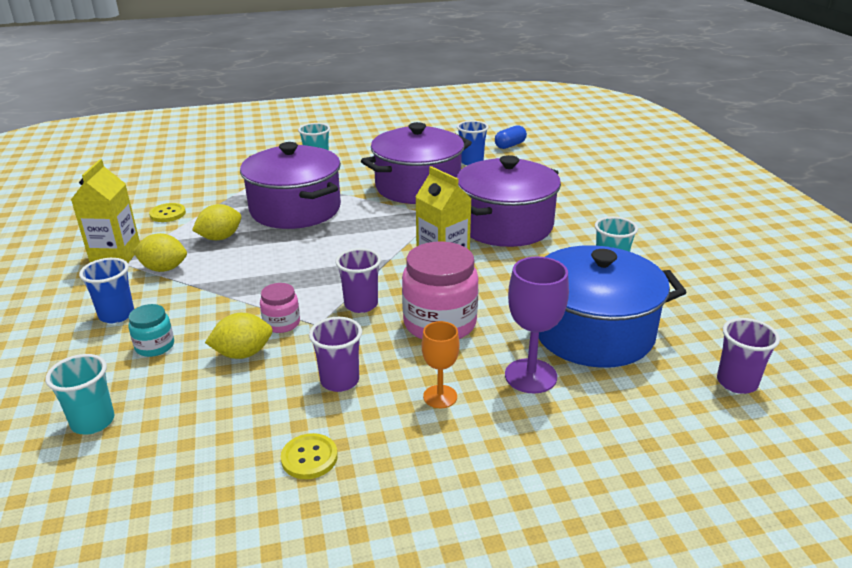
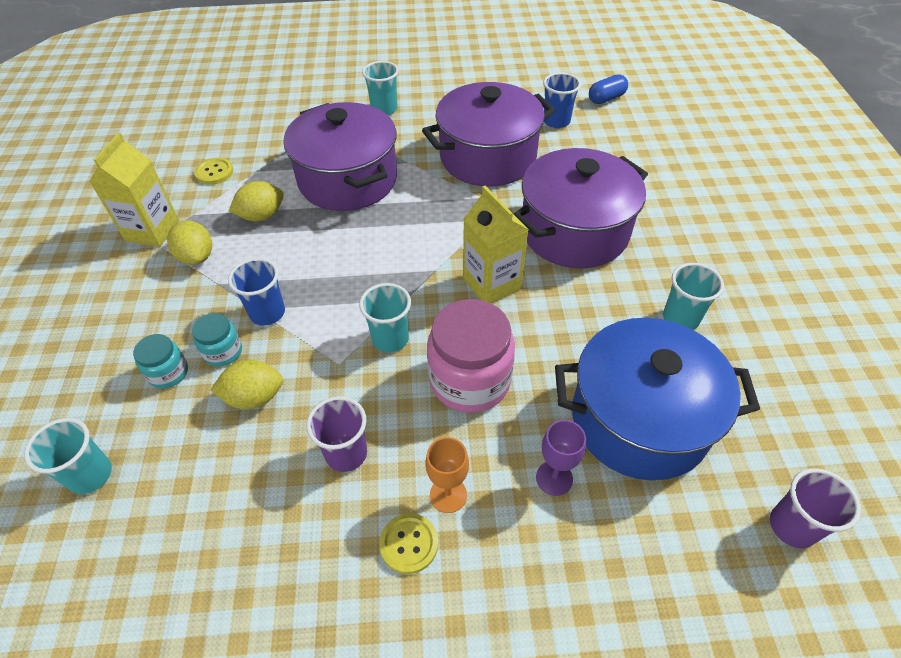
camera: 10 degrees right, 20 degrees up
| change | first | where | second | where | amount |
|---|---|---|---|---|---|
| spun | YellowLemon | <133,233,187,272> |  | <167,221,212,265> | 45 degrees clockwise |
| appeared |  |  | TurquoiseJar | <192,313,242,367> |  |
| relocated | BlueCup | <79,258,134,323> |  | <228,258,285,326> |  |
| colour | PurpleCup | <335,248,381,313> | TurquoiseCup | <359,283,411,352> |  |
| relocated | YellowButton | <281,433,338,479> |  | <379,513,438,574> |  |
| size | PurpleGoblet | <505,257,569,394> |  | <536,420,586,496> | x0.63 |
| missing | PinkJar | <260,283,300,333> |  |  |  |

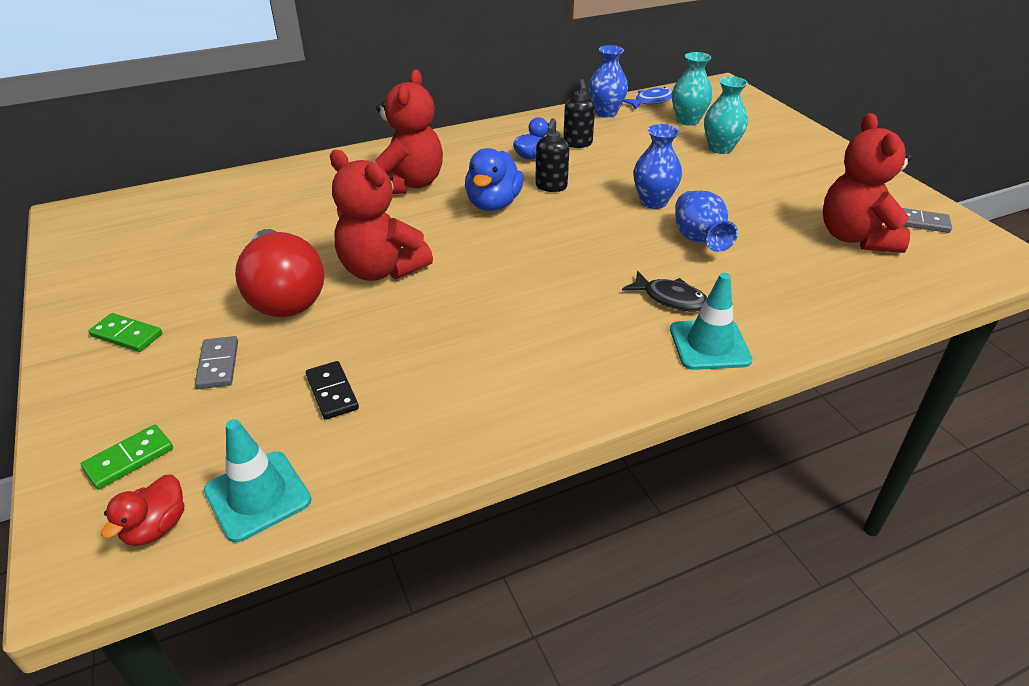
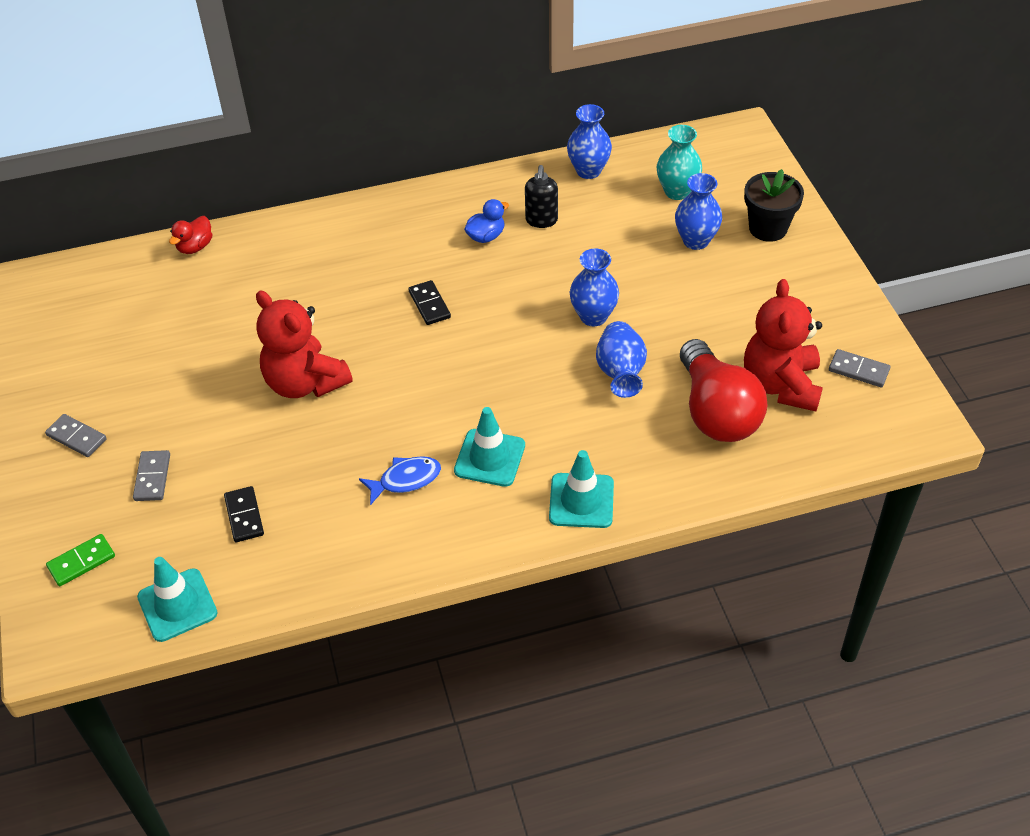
camera: 10 degrees right, 10 degrees up
| change | first | where | second | where | amount |
|---|---|---|---|---|---|
| colour | GreenDomino | <88,313,162,352> | GreyDomino | <45,414,107,457> |  |
| relocated | RedDuck | <101,475,184,546> |  | <169,216,212,254> |  |
| relocated | BlueFish | <623,87,672,110> |  | <359,456,441,505> |  |
| exchanged | BlueDuck | <465,148,524,211> | BlackDomino | <408,280,451,325> |  |
| appeared |  |  | TurquoiseTrafficCone | <454,407,525,487> |  |
| colour | TurquoiseVase | <704,76,748,154> | BlueVase | <675,173,722,250> |  |
| relocated | RedLightBulb | <235,229,324,317> |  | <680,339,768,442> |  |
| appeared |  |  | BlackFlowerPot | <744,169,804,242> |  |
| missing | RedTeddyBear | <375,69,443,194> |  |  |  |
| missing | BlackSoapDispenser | <535,118,569,192> |  |  |  |
| missing | BlackFish | <622,271,707,311> |  |  |  |

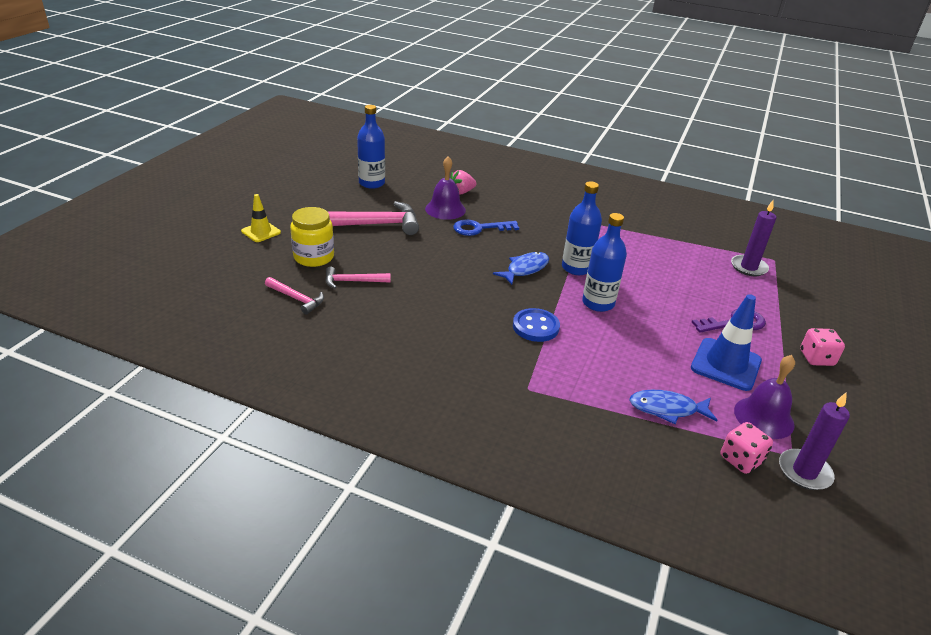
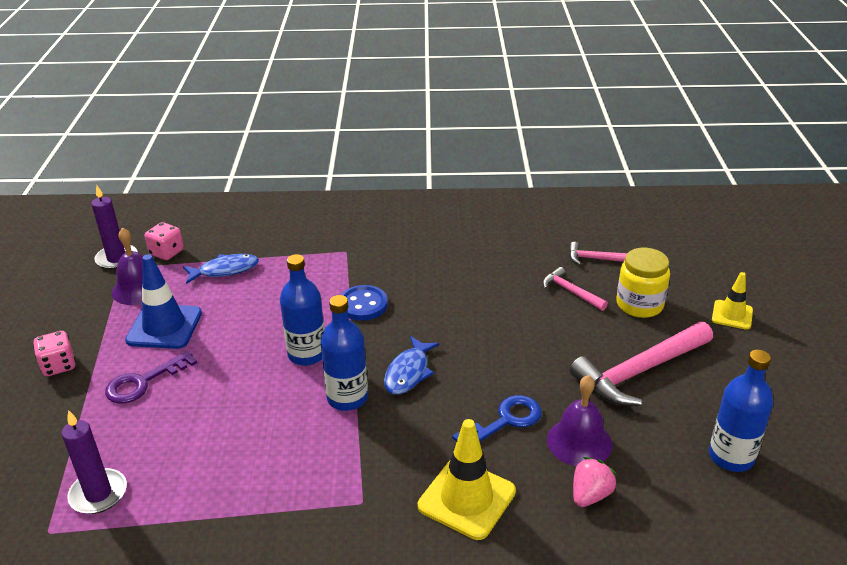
camera: 160 degrees right, 0 degrees up
| change | first | where | second | where | amount |
|---|---|---|---|---|---|
| appeared |  |  | YellowTrafficCone | <418,419,516,540> |  |
| spun | PinkHammer | <325,267,391,289> |  | <543,267,608,311> | 105 degrees counterclockwise |

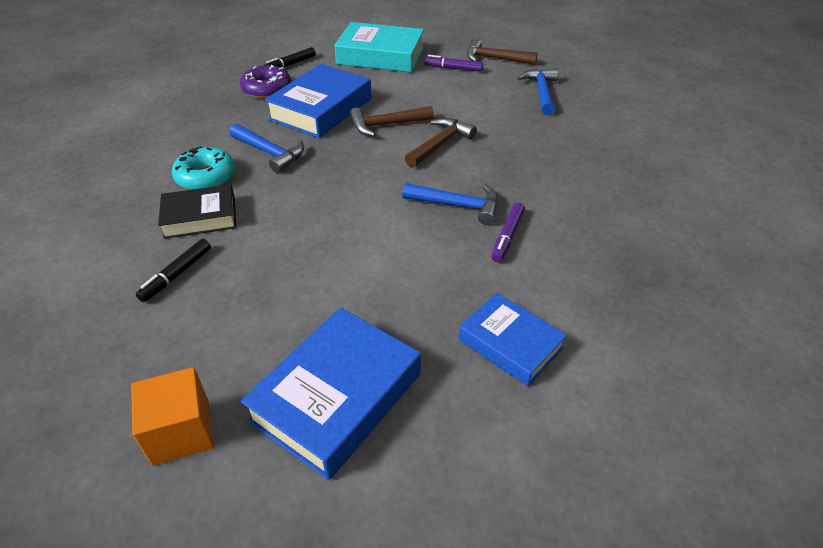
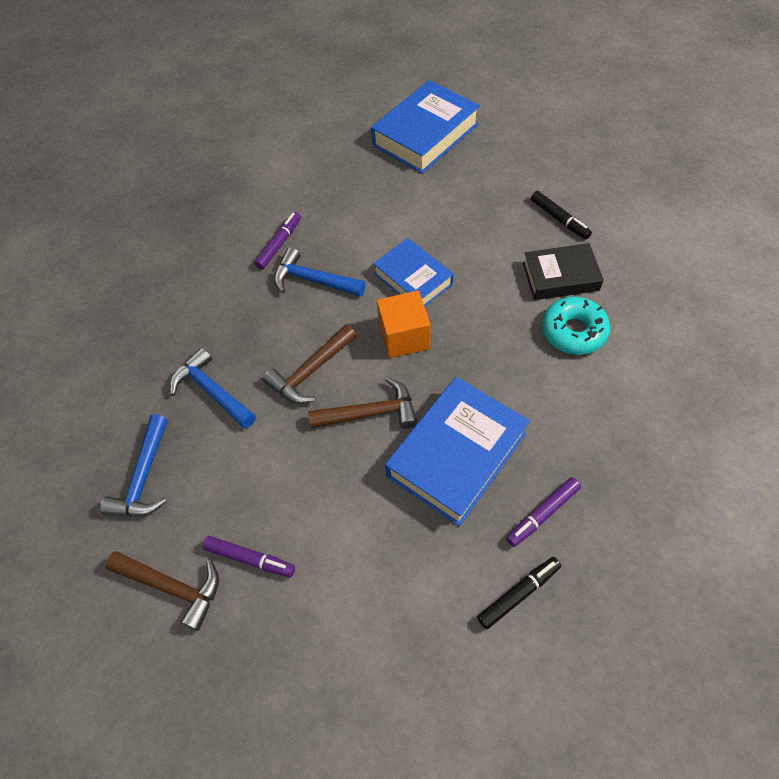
camera: 170 degrees left, 15 degrees up
| change | first | where | second | where | amount |
|---|---|---|---|---|---|
| relocated | BlueHammer | <229,124,304,173> |  | <170,347,256,429> |  |
| relocated | BlueBook | <459,293,567,386> |  | <373,238,454,307> |  |
| relocated | OrangeCube | <131,367,214,466> |  | <377,290,430,358> |  |
| exchanged | PurpleDonut | <240,65,291,99> | PurpleMarker | <506,477,581,547> |  |
| spun | BlackMarker | <136,239,211,302> |  | <531,191,592,239> | 105 degrees clockwise |
| missing | TurquoiseBook | <334,22,424,72> |  |  |  |

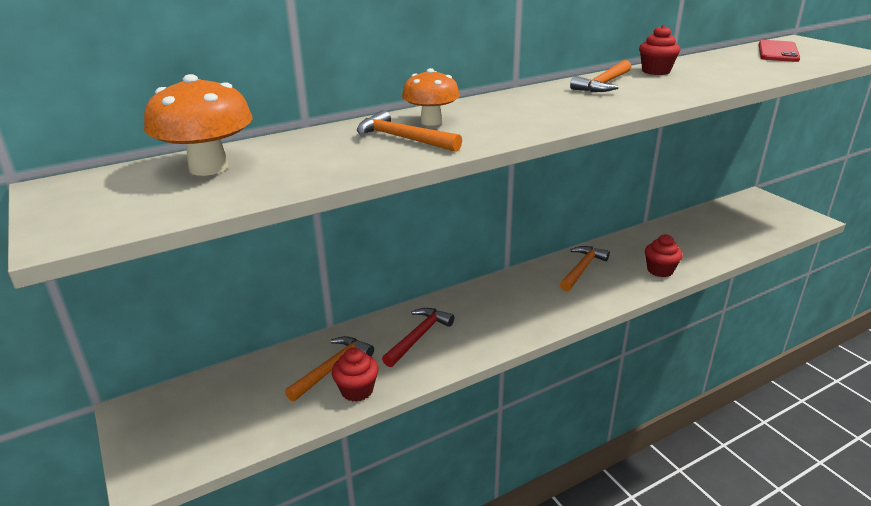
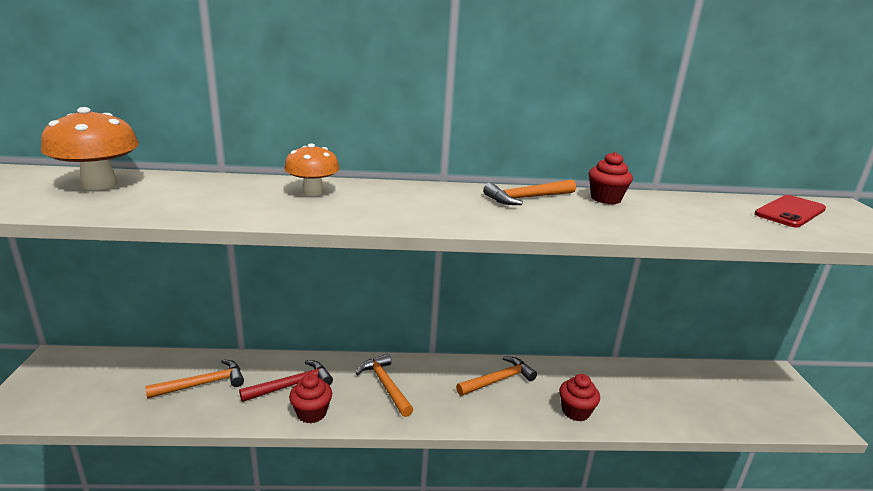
camera: 25 degrees right, 5 degrees down
| change | first | where | second | where | amount |
|---|---|---|---|---|---|
| relocated | RedCupcake | <332,347,379,402> |  | <289,374,332,423> |  |
| relocated | OrangeHammer | <357,110,462,152> |  | <356,354,413,417> |  |

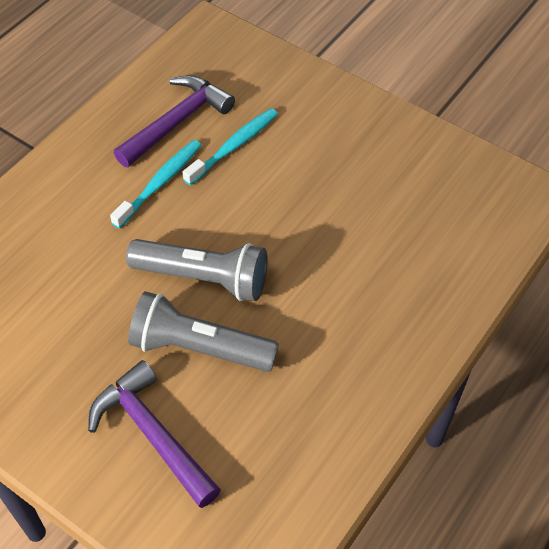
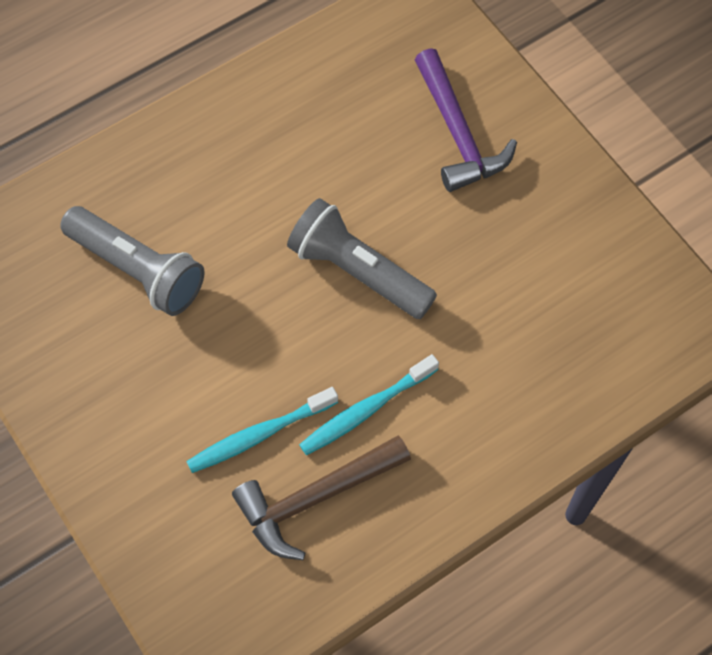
camera: 160 degrees left, 10 degrees up
| change | first | where | second | where | amount |
|---|---|---|---|---|---|
| relocated | GreyFlashlight | <128,291,279,372> |  | <60,206,205,316> |  |
| colour | PurpleHammer | <114,75,235,167> | BrownHammer | <232,435,411,560> |  |

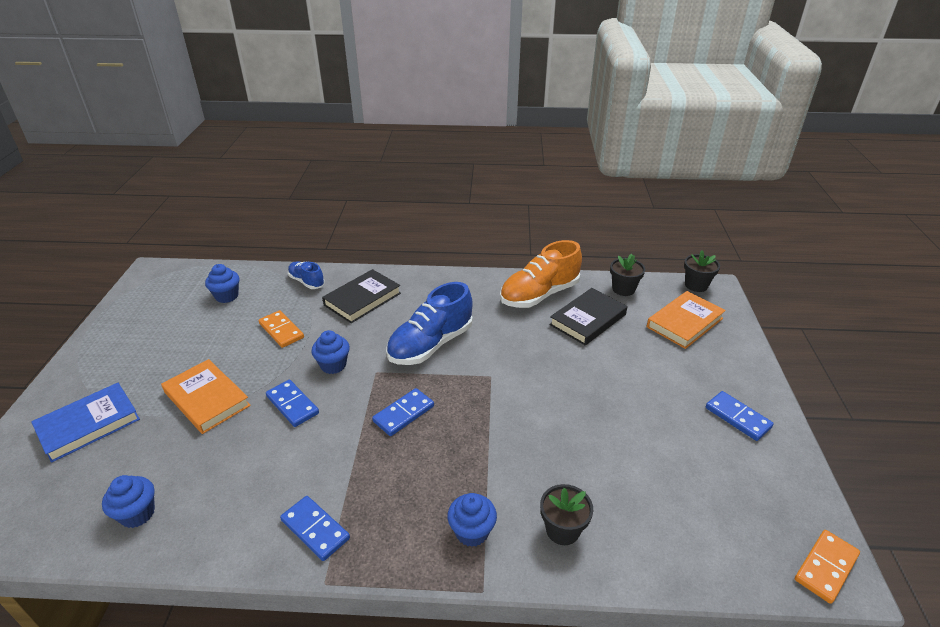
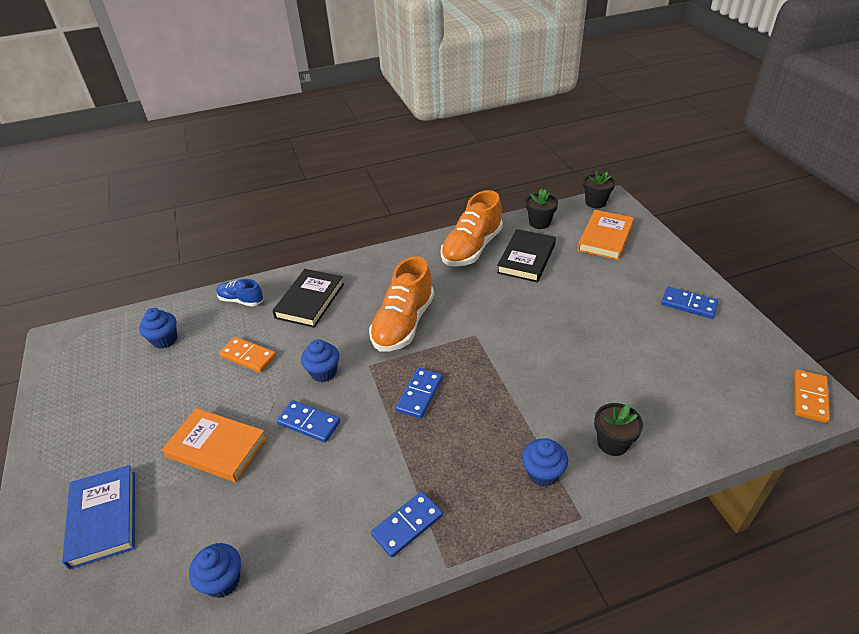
camera: 20 degrees left, 5 degrees up
| change | first | where | second | where | amount |
|---|---|---|---|---|---|
| spun | BlueBook | <31,383,140,463> |  | <62,465,135,570> | 45 degrees counterclockwise |
| colour | BlueShoe | <386,282,473,365> | OrangeShoe | <369,256,434,352> |  |
| spun | BlueDomino | <280,496,350,561> |  | <371,491,443,558> | 60 degrees counterclockwise |

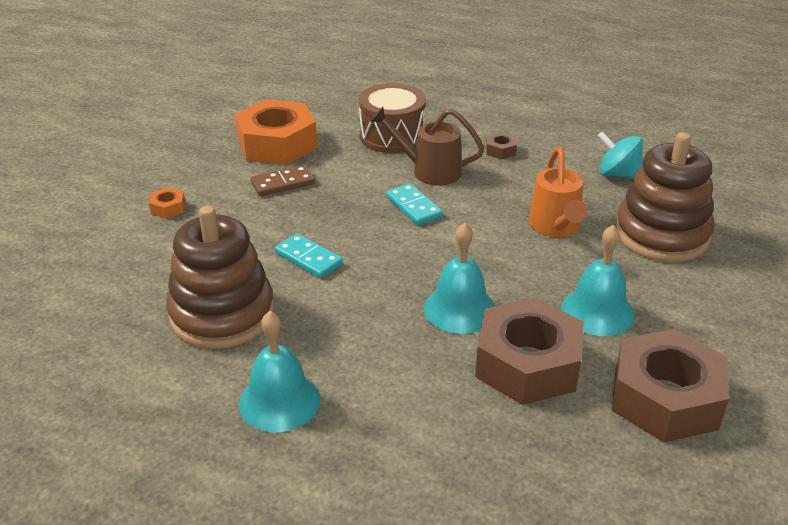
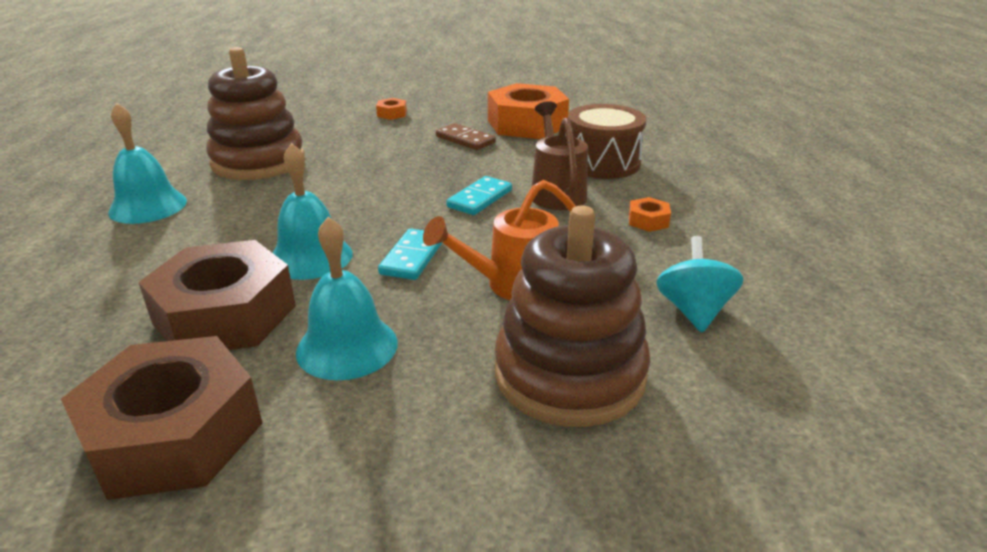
camera: 65 degrees right, 5 degrees down
| change | first | where | second | where | amount |
|---|---|---|---|---|---|
| relocated | TurquoiseDomino | <275,234,343,278> |  | <378,229,442,280> |  |
| colour | BrownNut | <486,132,517,160> | OrangeNut | <629,197,671,232> |  |

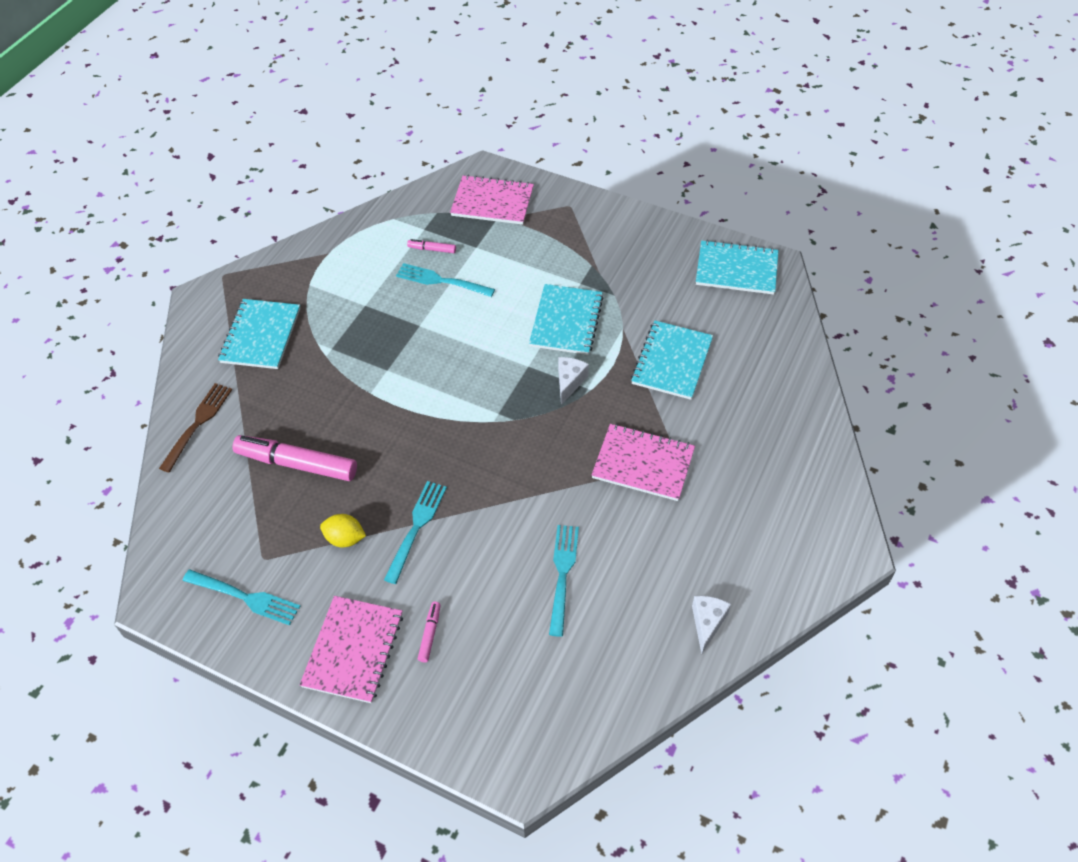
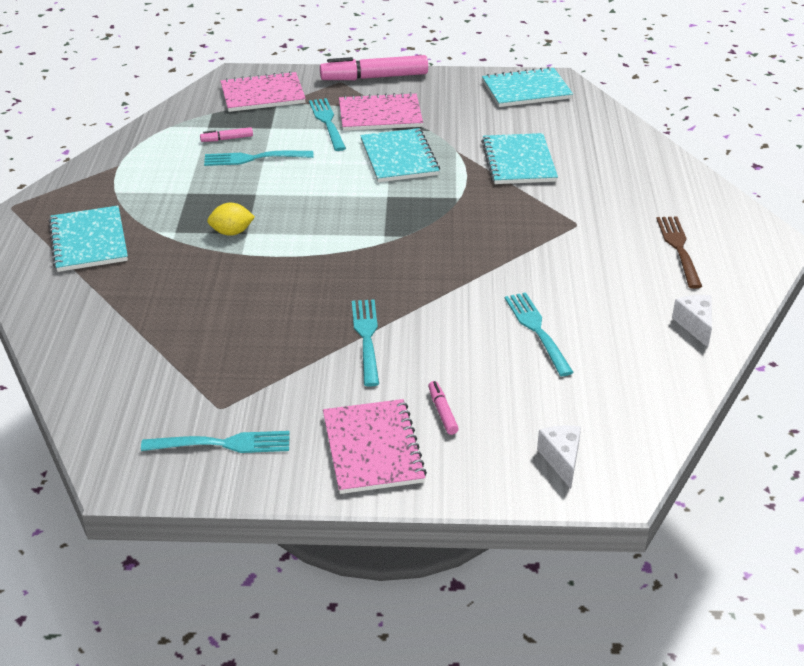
camera: 25 degrees left, 15 degrees down
| change | first | where | second | where | amount |
|---|---|---|---|---|---|
| relocated | YellowLemon | <320,514,366,547> |  | <207,203,255,236> |  |
| appeared |  |  | TurquoiseFork | <309,98,346,151> |  |
| relocated | PinkMarker | <233,435,357,481> |  | <320,55,428,80> |  |
| relocated | PinkNotebook | <592,424,695,501> |  | <339,92,423,131> |  |
| relocated | WhiteCheese | <558,357,589,405> |  | <537,425,581,489> |  |
| relocated | BrownFork | <159,383,232,472> |  | <656,216,702,289> |  |

